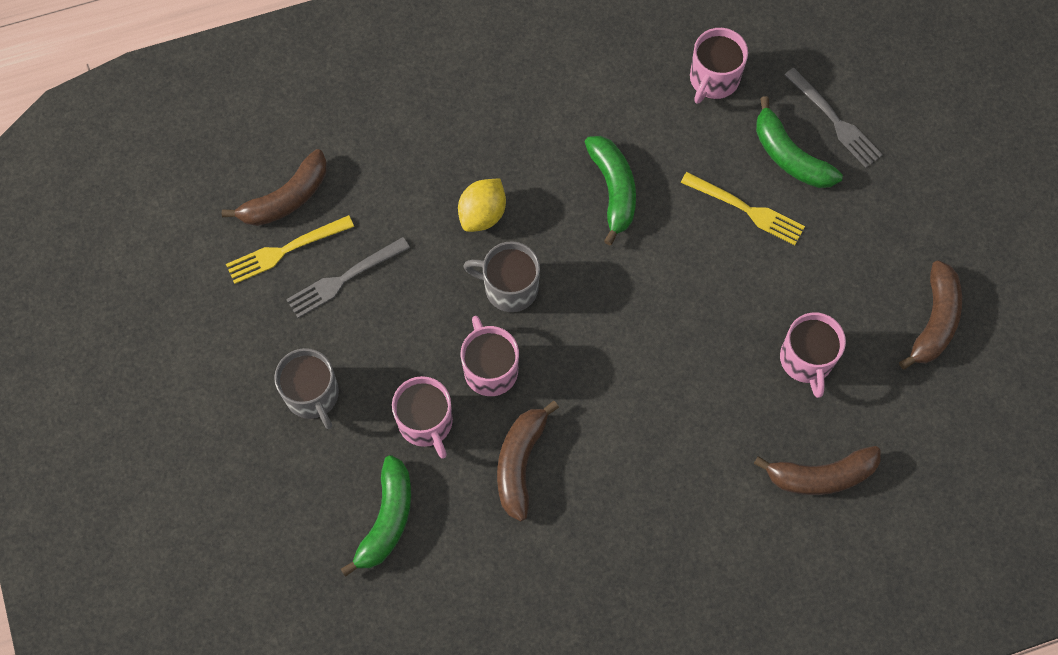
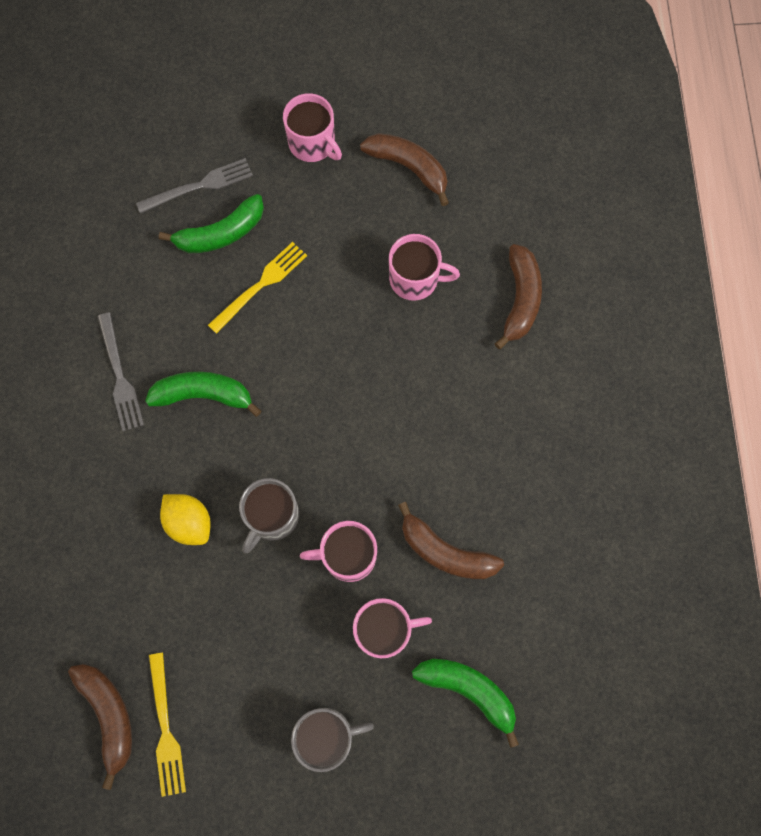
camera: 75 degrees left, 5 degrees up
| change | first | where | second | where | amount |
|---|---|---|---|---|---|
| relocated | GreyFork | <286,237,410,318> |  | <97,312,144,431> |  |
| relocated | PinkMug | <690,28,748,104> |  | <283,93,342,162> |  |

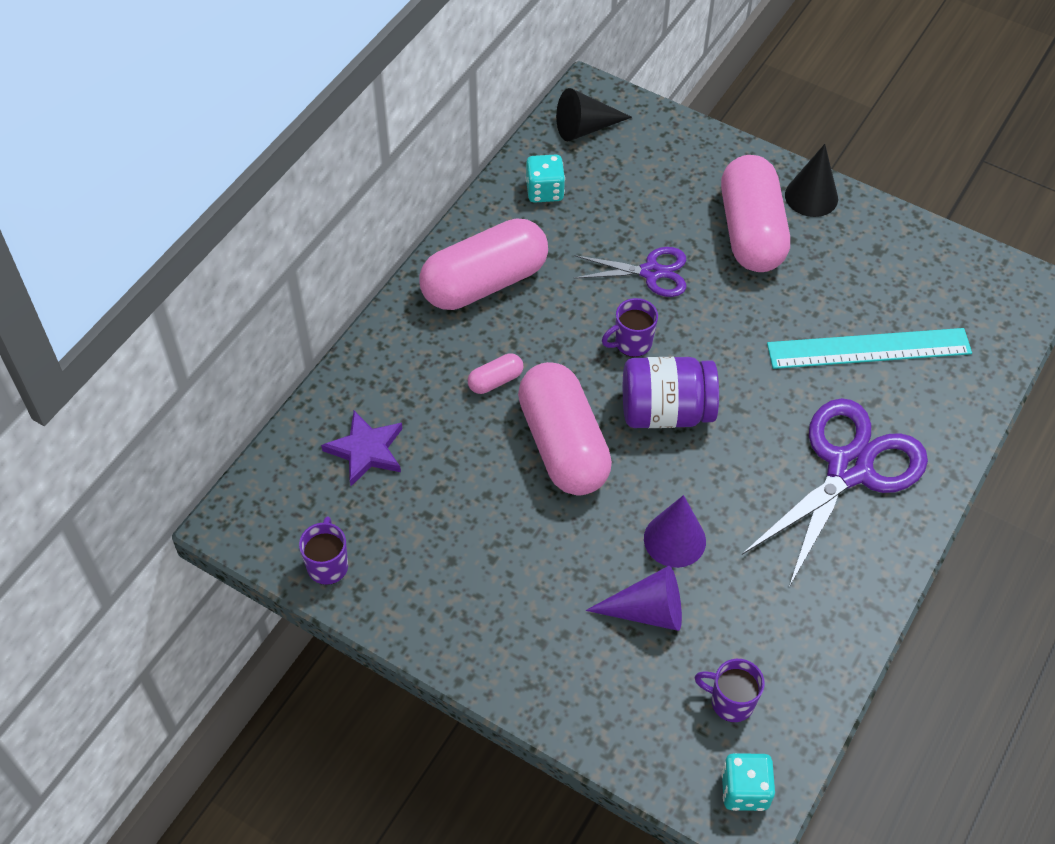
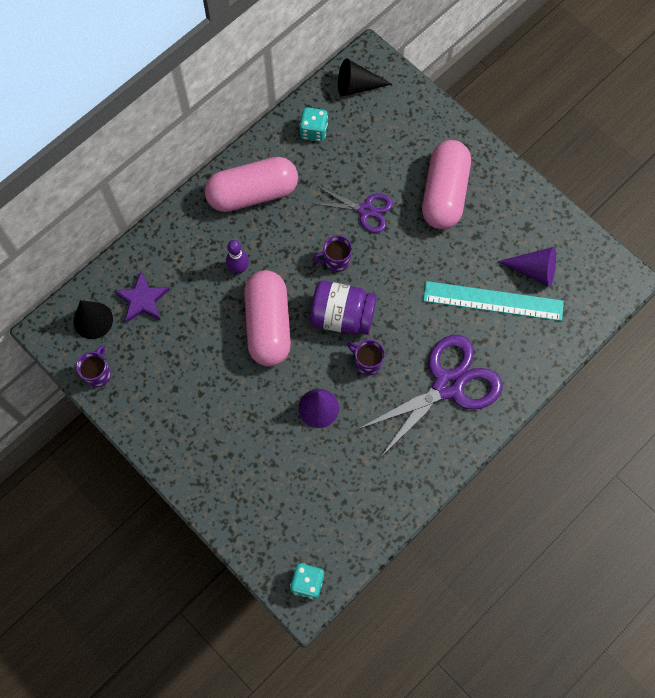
camera: 15 degrees right, 15 degrees up
| change | first | where | second | where | amount |
|---|---|---|---|---|---|
| relocated | BlackCone | <785,144,838,217> |  | <73,300,113,339> |  |
| exchanged | PinkCapsule | <468,353,523,394> | PurpleBowlingPin | <226,240,249,274> |  |
| relocated | PurpleMug | <695,659,765,722> |  | <347,340,385,376> |  |
| relocated | PurpleCone | <586,566,682,631> |  | <497,247,556,286> |  |

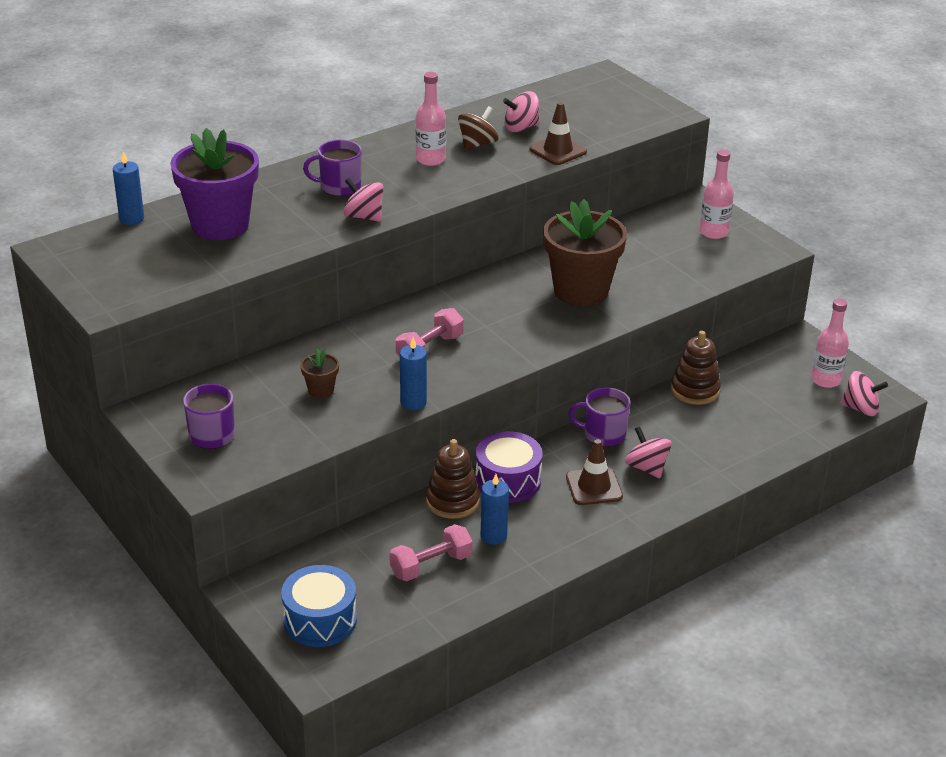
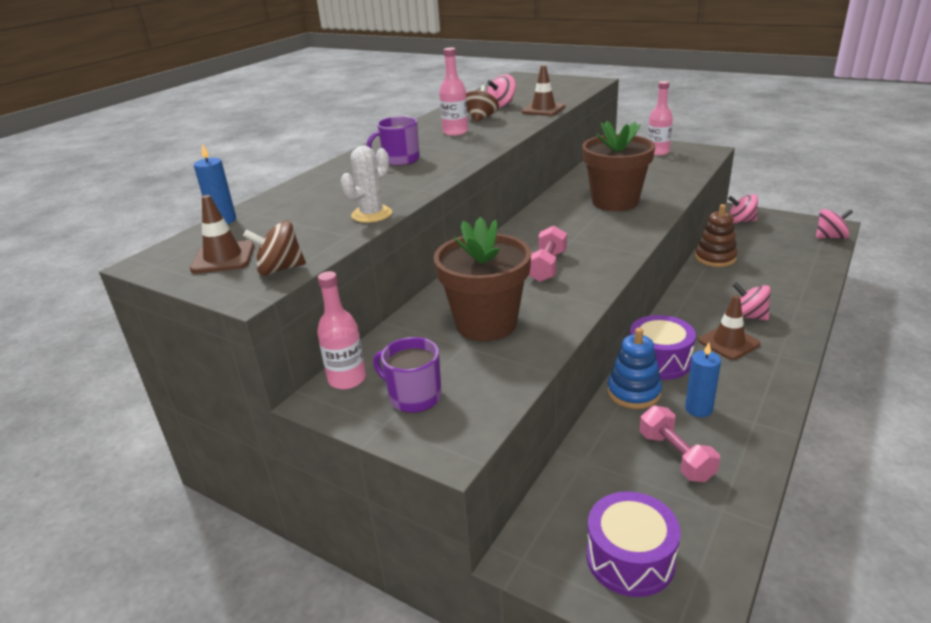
camera: 20 degrees left, 5 degrees down
| change | first | where | second | where | amount |
|---|---|---|---|---|---|
| appeared |  |  | BrownTrafficCone | <190,195,254,274> |  |
| appeared |  |  | BrownSpinningTop | <243,221,306,276> |  |
| relocated | PinkBottle | <811,299,849,388> |  | <317,271,366,389> |  |
| appeared |  |  | WhiteCactus | <341,145,392,223> |  |
| size | BrownFlowerPot | <300,349,339,398> |  | <434,217,531,341> | x2.33 |
| colour | BlueDrum | <281,565,357,647> | PurpleDrum | <587,492,681,597> |  |
| colour | BrownStackingToy | <426,439,480,519> | BlueStackingToy | <607,328,662,409> |  |
| spun | PinkDumbbell | <389,524,473,581> |  | <640,406,720,482> | 60 degrees counterclockwise |
| relocated | PinkSpinningTop | <343,178,383,222> |  | <728,194,758,223> |  |
| missing | PurpleFlowerPot | <170,128,259,240> |  |  |  |
| missing | BlueCandle | <400,337,427,410> |  |  |  |
| missing | PurpleMug | <568,387,631,447> |  |  |  |

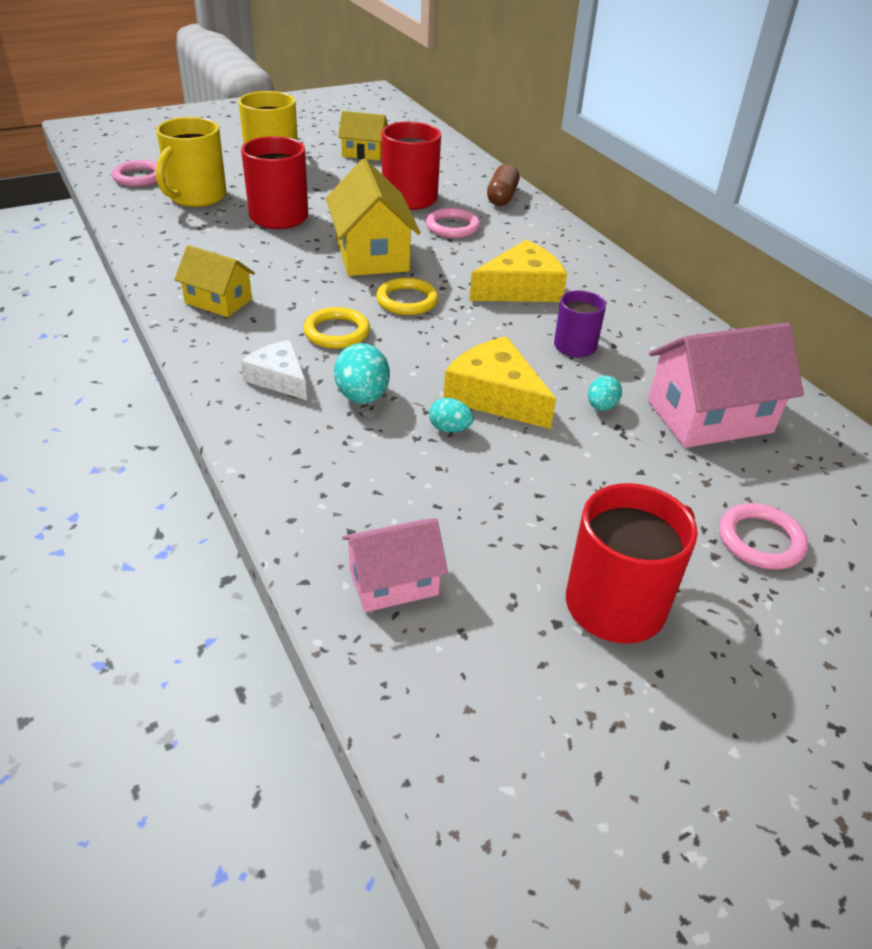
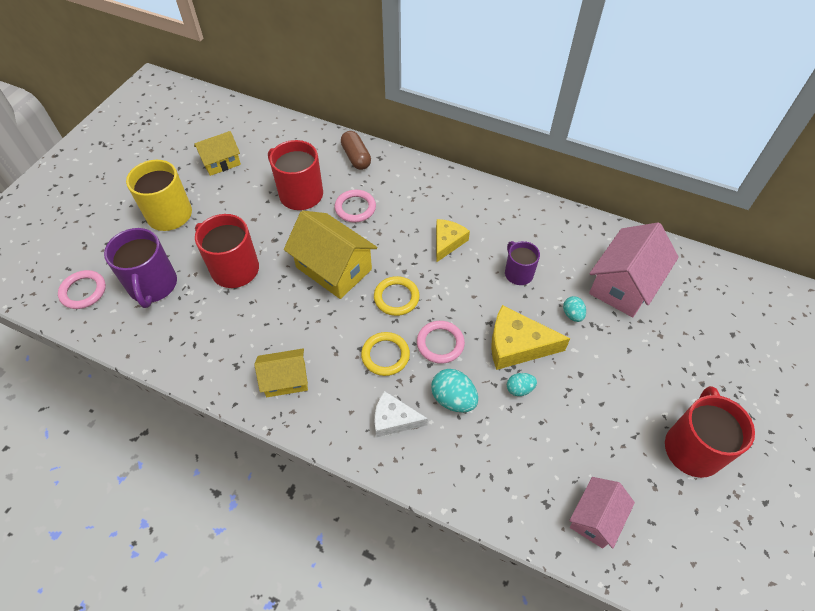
camera: 35 degrees left, 15 degrees up
| change | first | where | second | where | amount |
|---|---|---|---|---|---|
| colour | YellowMug | <156,117,227,207> | PurpleMug | <104,228,177,308> |  |
| relocated | PinkRing | <719,503,808,570> |  | <417,321,465,364> |  |
| size | YellowCheese | <469,240,567,302> |  | <436,219,470,263> | x0.66 |

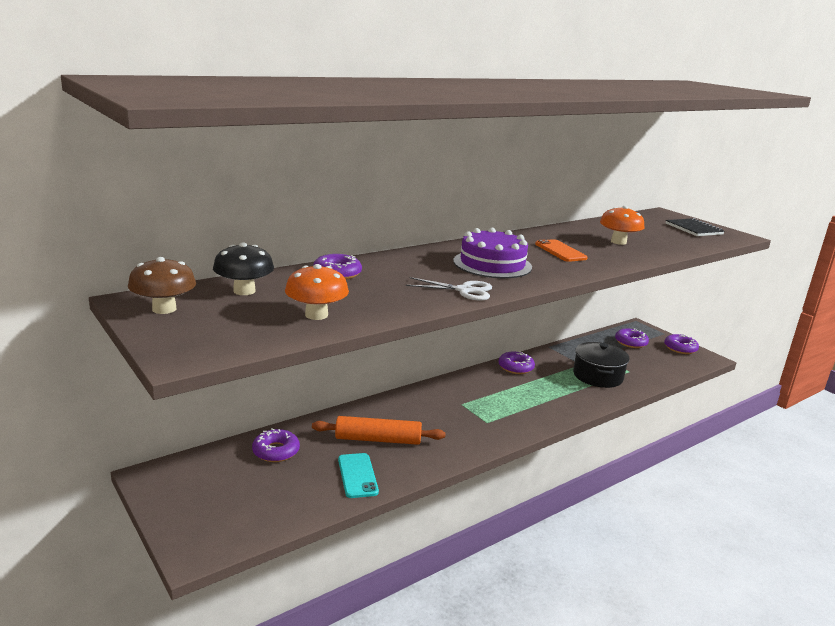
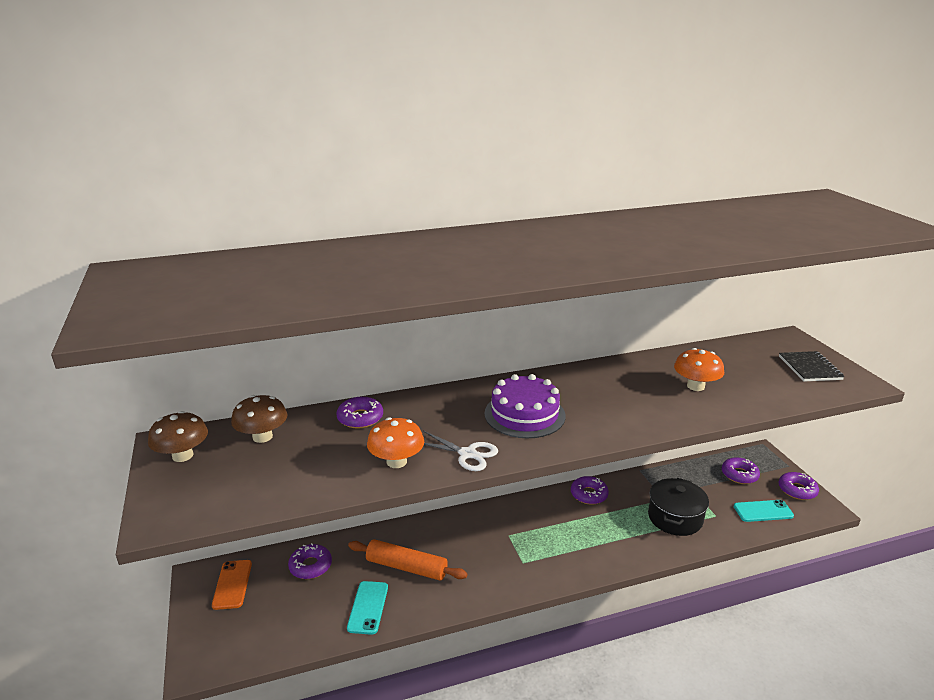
camera: 20 degrees right, 5 degrees up
| change | first | where | second | where | amount |
|---|---|---|---|---|---|
| relocated | OrangePhone | <535,239,588,262> |  | <212,560,252,610> |  |
| colour | BlackMushroom | <213,242,274,295> | BrownMushroom | <231,395,287,443> |  |
| relocated | OrangeMushroom | <285,264,349,320> |  | <367,417,424,468> |  |
| appeared |  |  | TurquoisePhone | <733,500,794,522> |  |

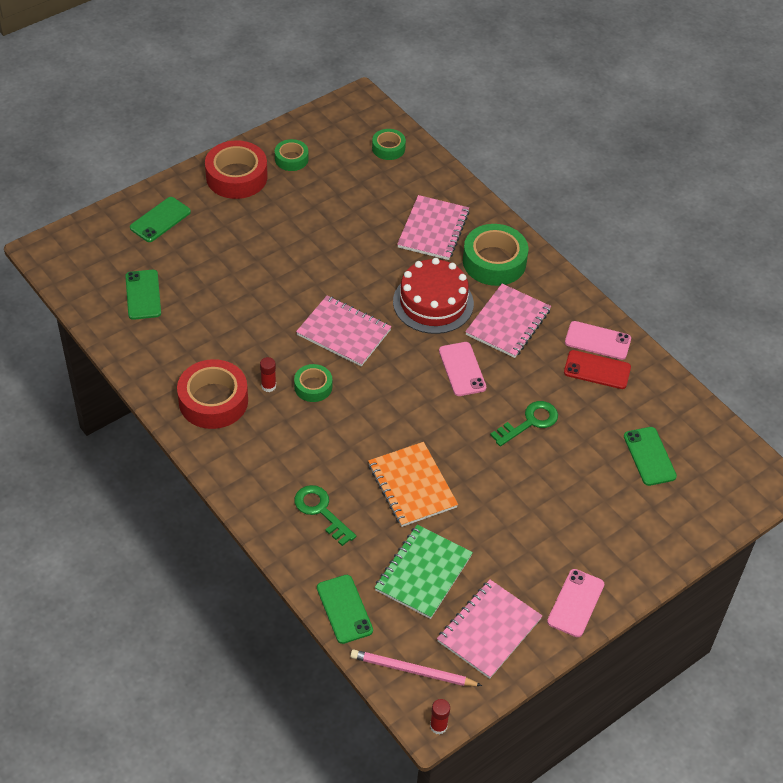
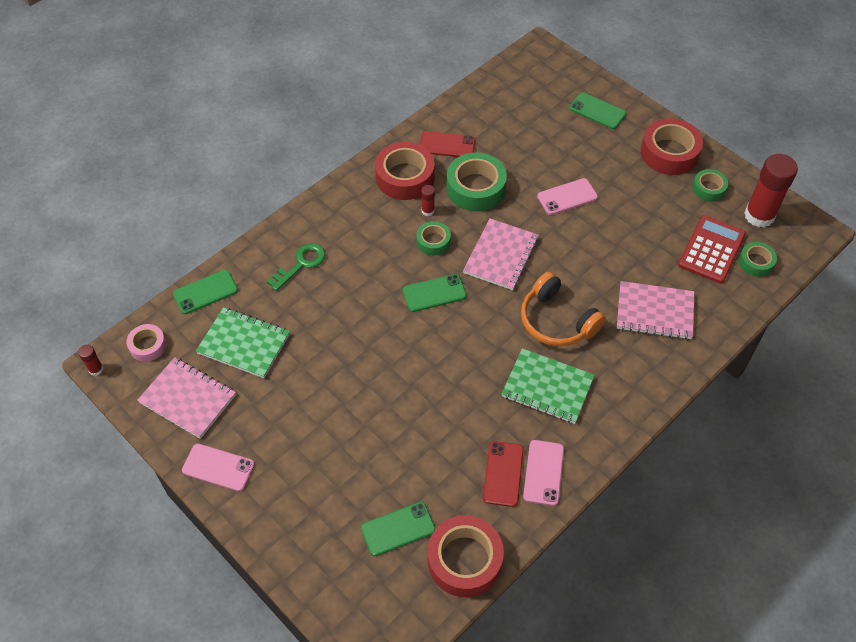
camera: 85 degrees right, 5 degrees up
| change | first | where | second | where | amount |
|---|---|---|---|---|---|
| exchanged | PinkPencil | <350,650,482,686> | PinkTape | <126,324,166,362> |  |
| relocated | GreenPhone | <125,270,161,320> |  | <402,274,467,312> |  |
| appeared |  |  | RedPhone | <420,131,475,157> |  |
| appeared |  |  | RedTape | <428,515,504,597> |  |
| relocated | GreenTape | <463,224,528,286> |  | <446,153,507,211> |  |
| colour | PinkNotebook | <465,284,551,358> | GreenNotebook | <502,348,595,424> |  |
| exchanged | RedCake | <393,258,474,334> | OrangeHeadphones | <521,272,606,347> |  |
| relocated | PinkPhone | <439,342,486,396> |  | <537,178,598,215> |  |
| appeared |  |  | RedCalculator | <678,215,746,284> |  |
| appeared |  |  | RedGlueStick | <744,154,798,228> |  |
| missing | OrangeNotebook | <368,442,458,527> |  |  |  |
| missing | GreenKey | <490,401,558,447> |  |  |  |

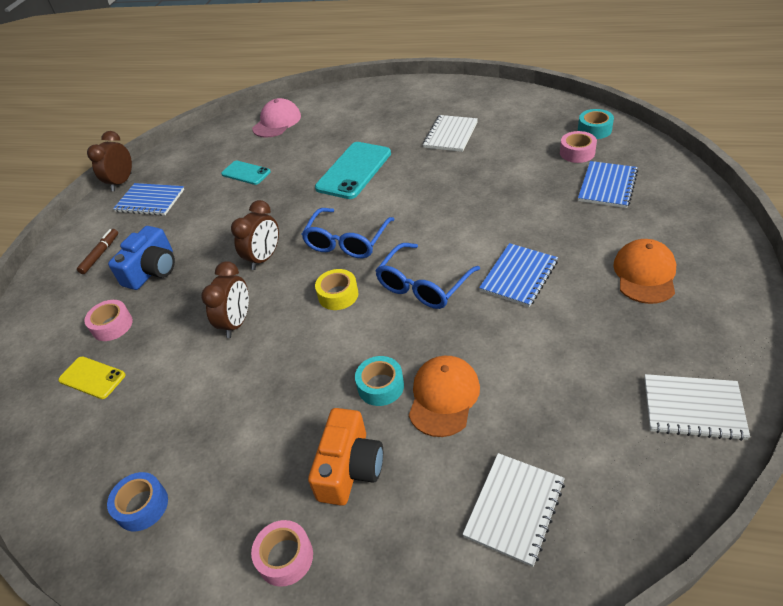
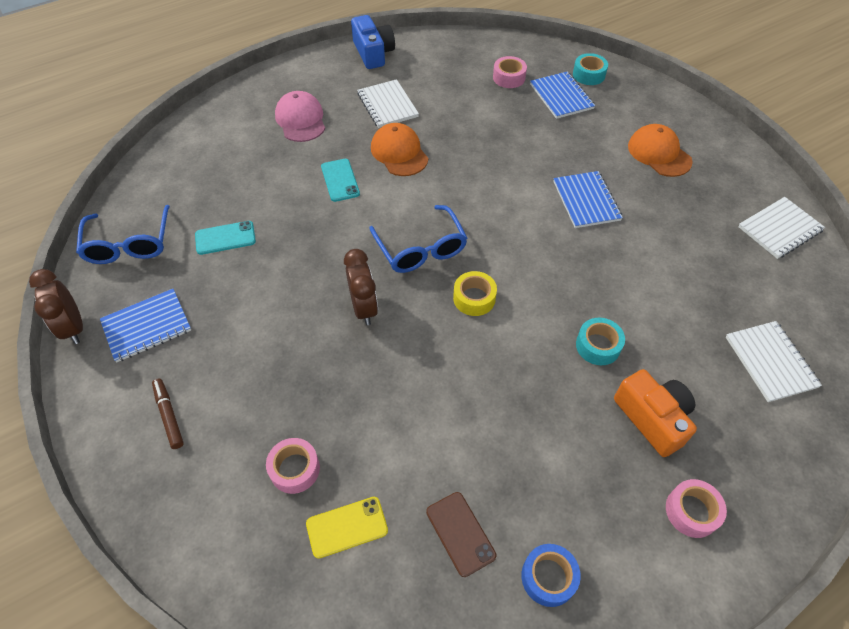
camera: 50 degrees left, 10 degrees up
| change | first | where | second | where | amount |
|---|---|---|---|---|---|
| relocated | BlueGlasses | <375,243,480,309> |  | <76,205,170,264> |  |
| relocated | PinkCap | <252,98,301,138> |  | <275,91,325,142> |  |
| size | TurquoisePhone | <315,142,391,199> |  | <321,159,360,202> | x0.57 |
| relocated | BlueCamera | <108,226,175,290> |  | <351,15,395,69> |  |
| relocated | OrangeCap | <409,356,480,437> |  | <371,123,428,176> |  |
| appeared |  |  | BrownPhone | <426,492,496,577> |  |
| relocated | TurquoiseTape | <578,109,614,139> |  | <573,53,608,85> |  |
| missing | BrownClock | <201,261,249,338> |  |  |  |

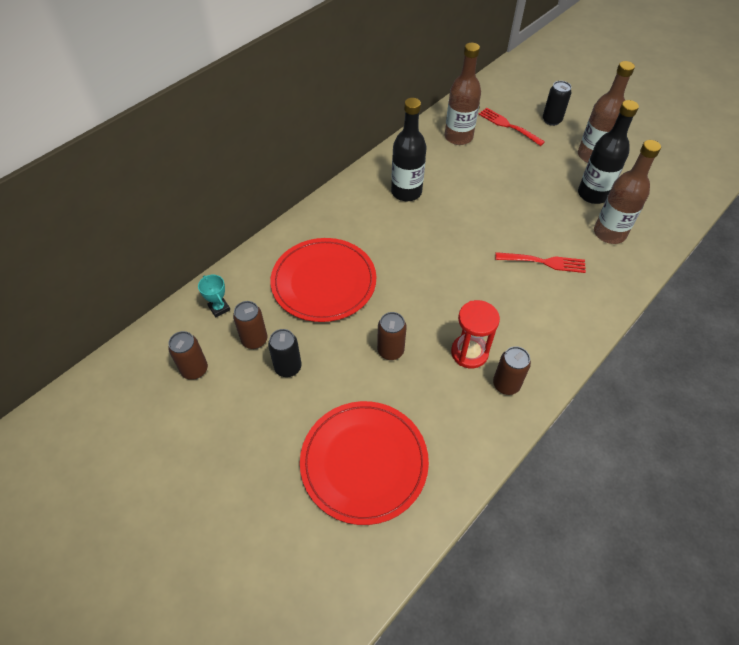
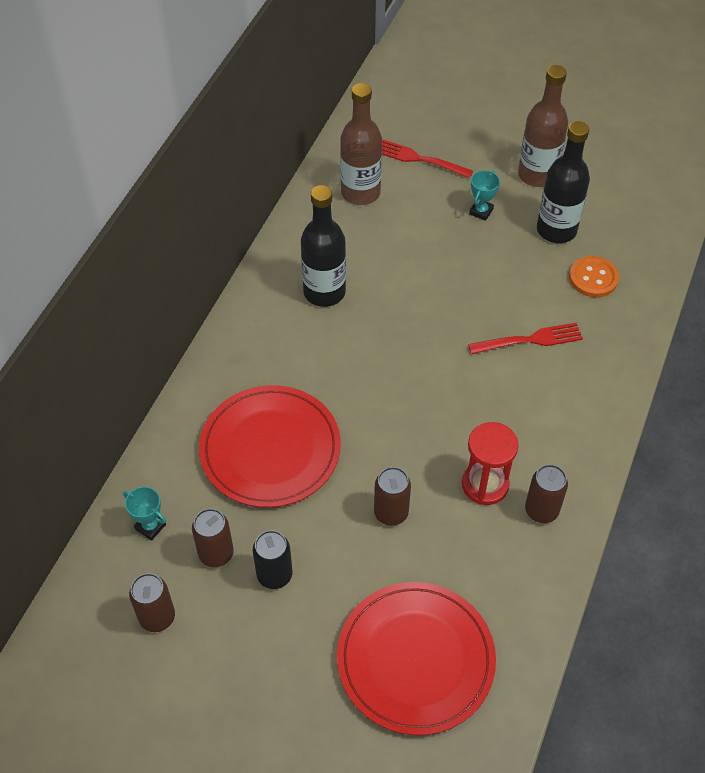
camera: 20 degrees left, 0 degrees up
| change | first | where | second | where | amount |
|---|---|---|---|---|---|
| appeared |  |  | TurquoiseTrophy | <469,170,500,221> |  |
| exchanged | BrownBottle | <594,140,661,244> | OrangeButton | <569,256,619,297> |  |
| missing | BlackCan | <543,81,571,126> |  |  |  |

